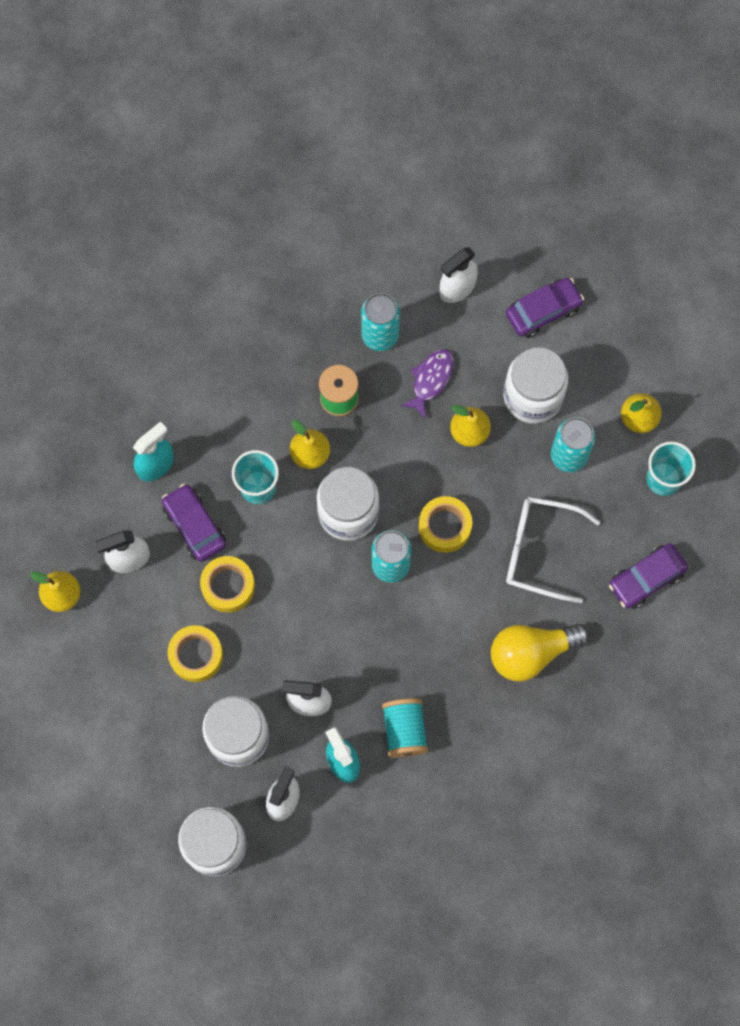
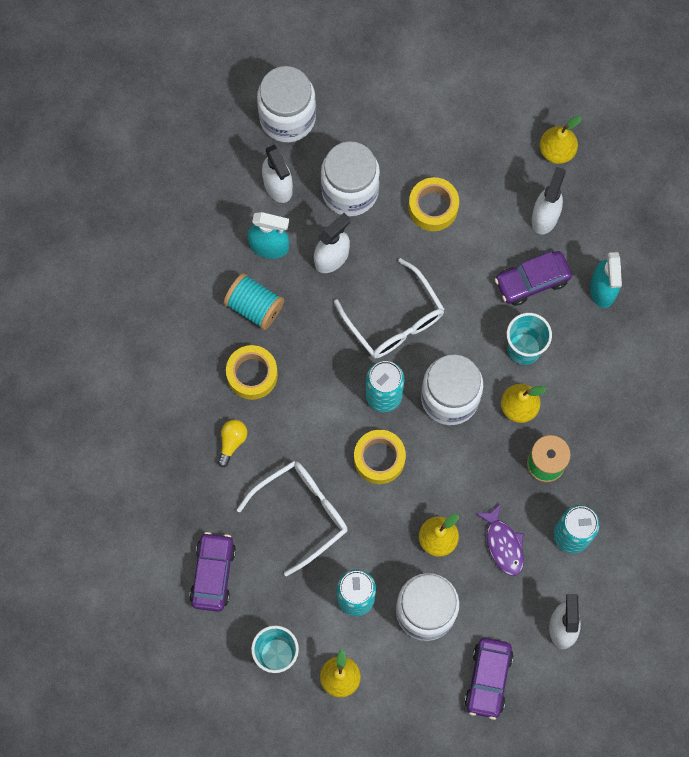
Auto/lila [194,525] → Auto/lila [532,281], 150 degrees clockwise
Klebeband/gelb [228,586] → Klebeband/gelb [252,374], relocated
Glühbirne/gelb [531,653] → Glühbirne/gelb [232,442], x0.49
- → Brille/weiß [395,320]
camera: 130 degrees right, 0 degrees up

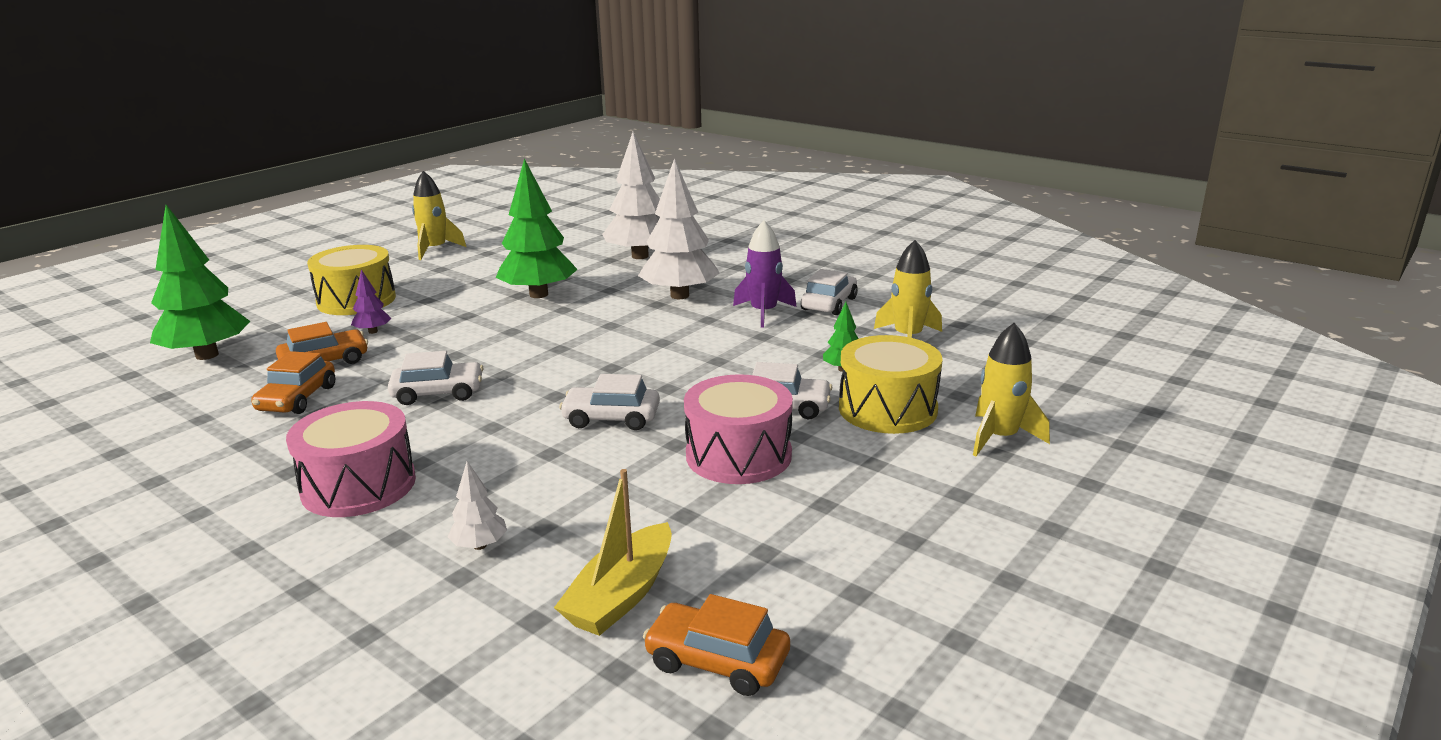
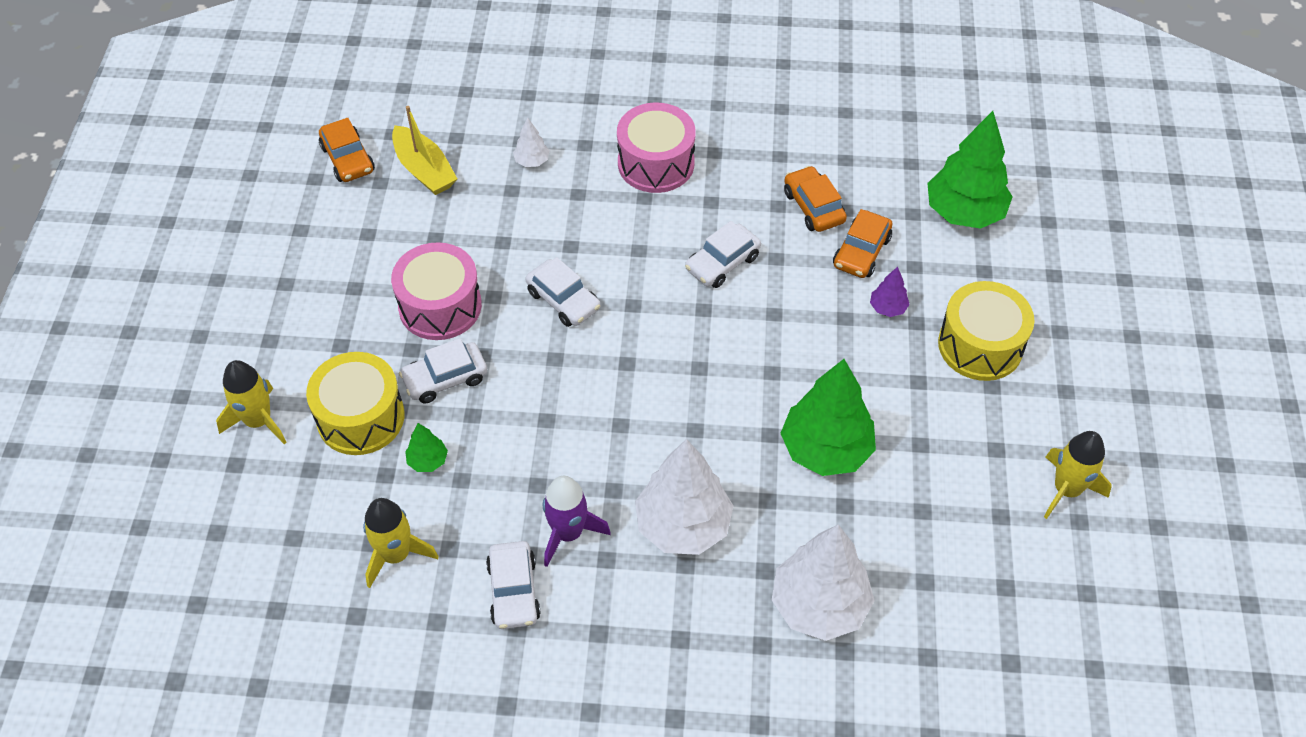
Boot/gelb [621,595] → Boot/gelb [424,170], 150 degrees clockwise
Auto/weiß [611,418] → Auto/weiß [563,300], 75 degrees clockwise
Auto/orange [717,661] → Auto/orange [348,159], 75 degrees clockwise
camera: 145 degrees right, 30 degrees up

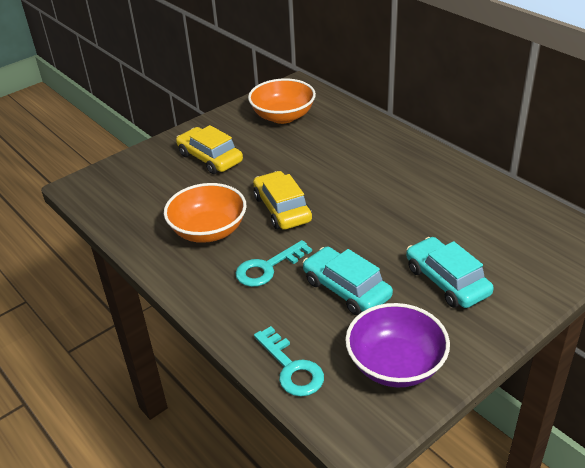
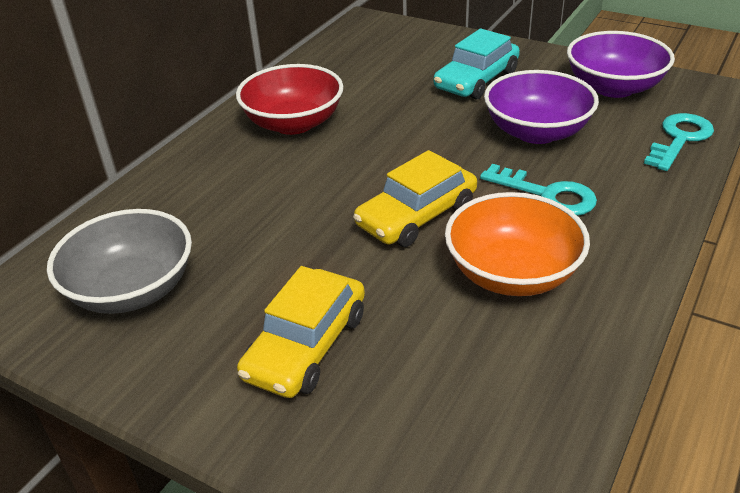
Schüssel/orange [283,116] → Schüssel/grau [132,290]
Auto/türkis [346,289] → Schüssel/lila [536,132]
- → Schüssel/rot [293,123]
camera: 110 degrees left, 0 degrees up

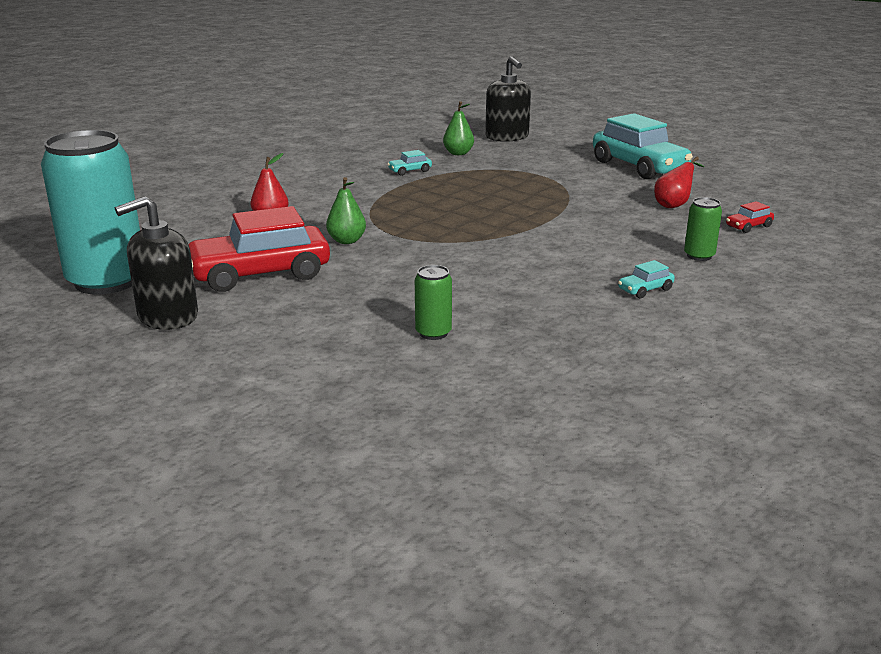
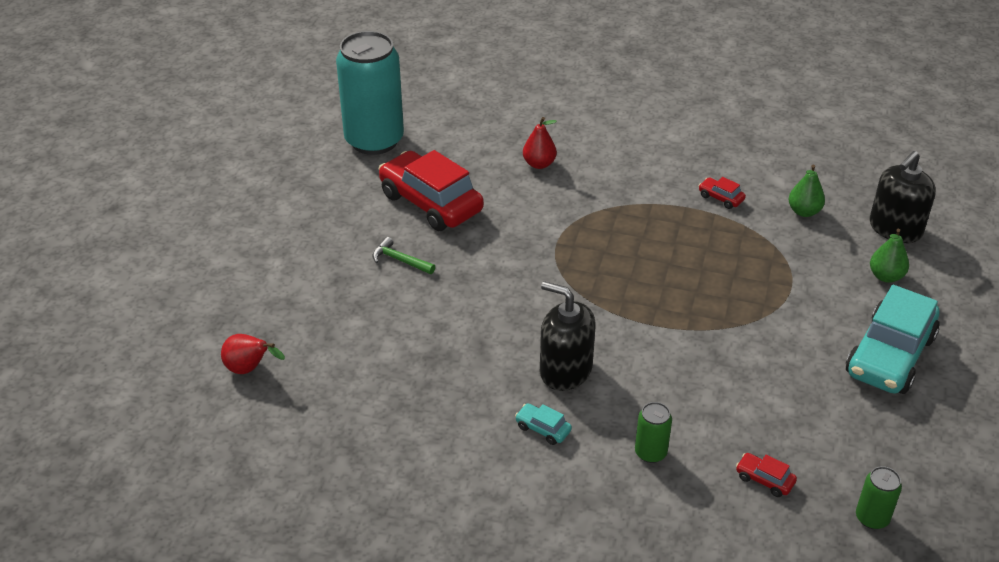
Seifenspender/schwarz [167,316] → Seifenspender/schwarz [565,370], relocated
Birne/grün [346,241] → Birne/grün [885,276], relocated
Auto/türkis [410,171] → Auto/rot [721,198]
Dose/grün [433,333] → Dose/grün [872,518], relocated
Birne/rot [674,205] → Birne/rot [249,369], relocated
- → Hammer/grün [400,260]
camera: 65 degrees right, 15 degrees up

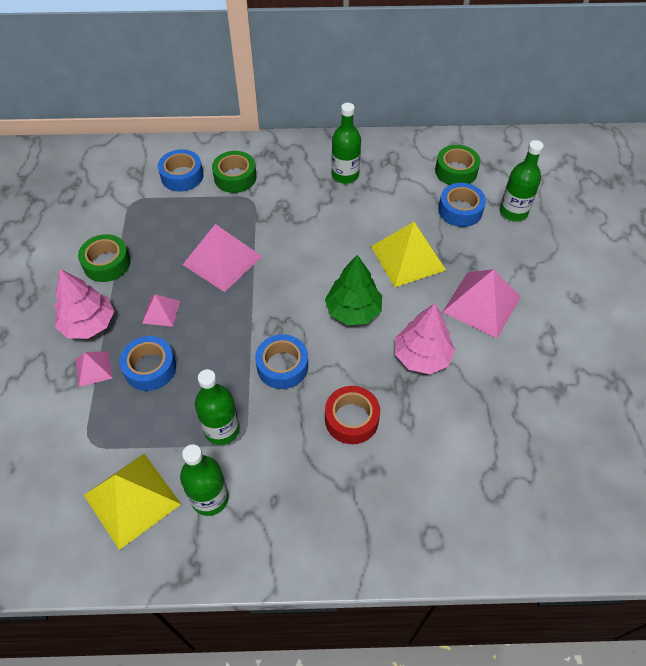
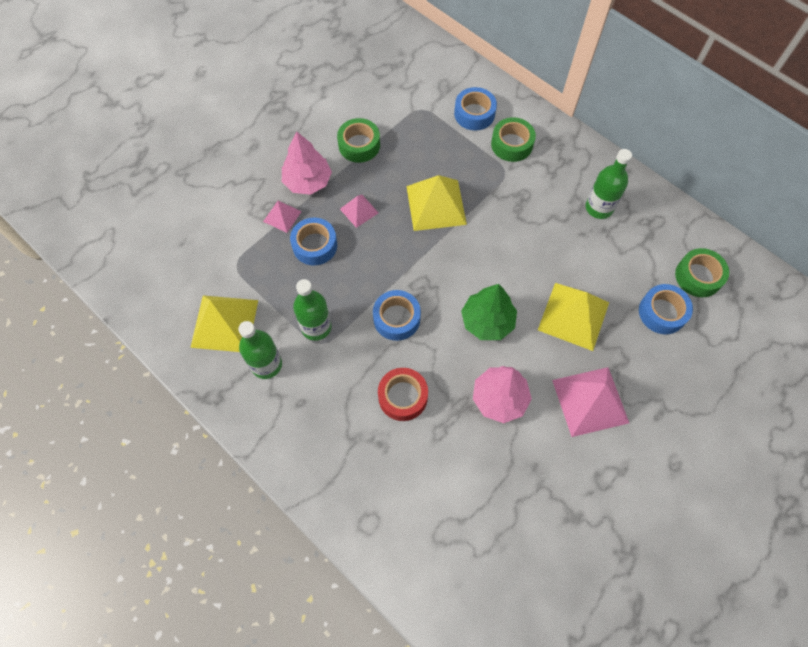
Pyramide/rosa [222,260] → Pyramide/gelb [436,205]
Flasche/grün [513,212] → -
camera: 45 degrees right, 10 degrees up

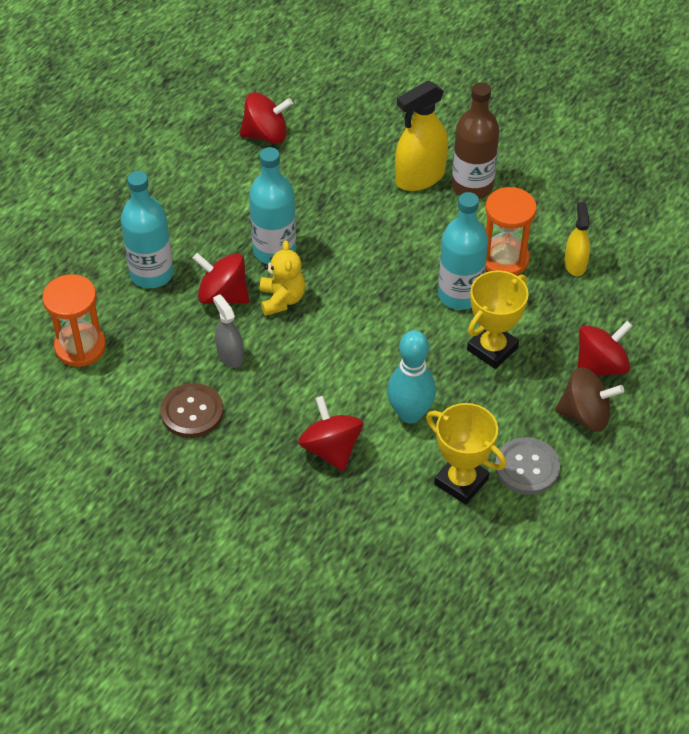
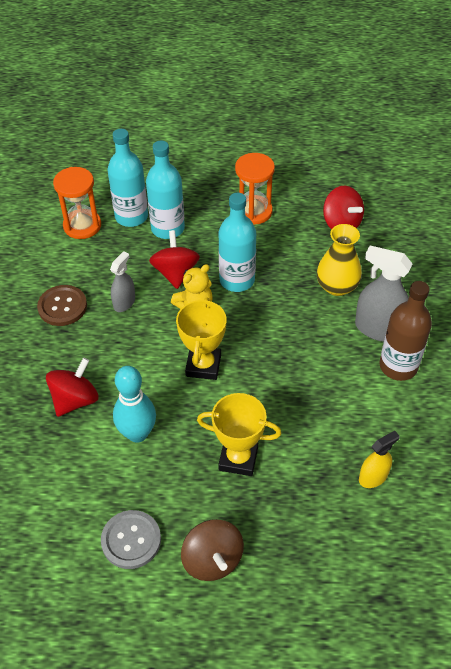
Sprühflasche/gelb [420,177] → Sprühflasche/grau [379,329]
Pokal/gelb [461,481] → Pokal/gelb [203,365], relocated
Flasche/türkis [460,295] → Flasche/türkis [131,216], relocated
Sanduhr/orange [504,259] → Sanduhr/orange [253,211], relocated
Kreisel/rot [600,366] → -
- → Vase/gelb [337,286]
camera: 60 degrees right, 0 degrees up

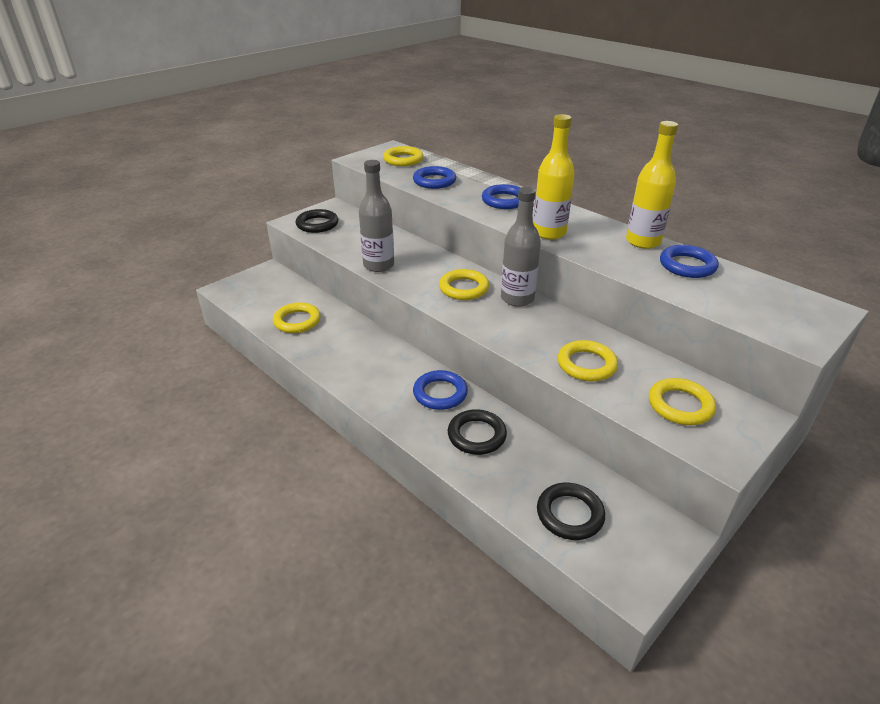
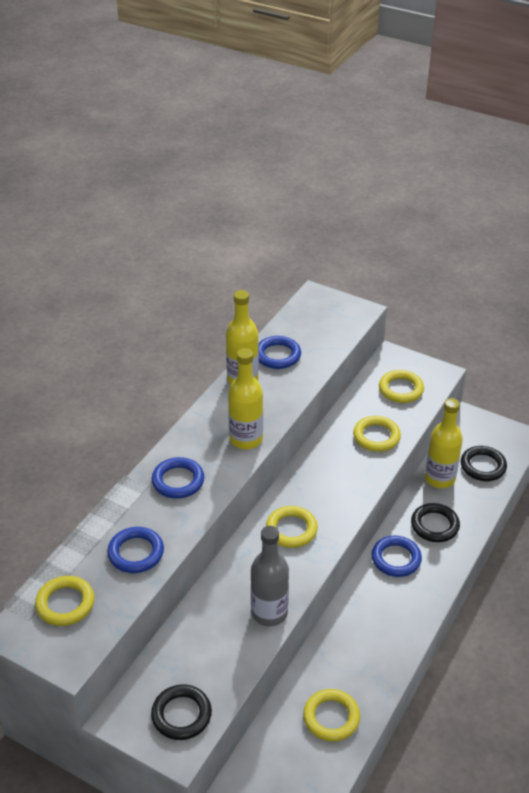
Flasche/grau [517,298] → -
- → Flasche/gelb [440,478]
camera: 105 degrees left, 5 degrees up

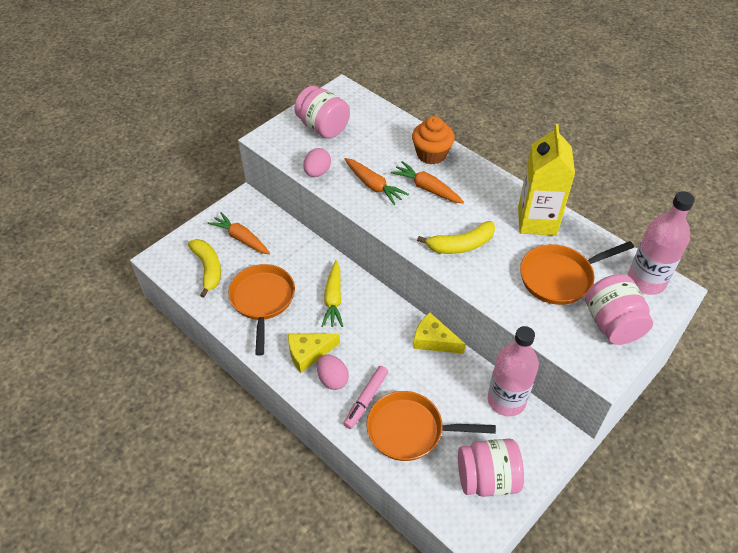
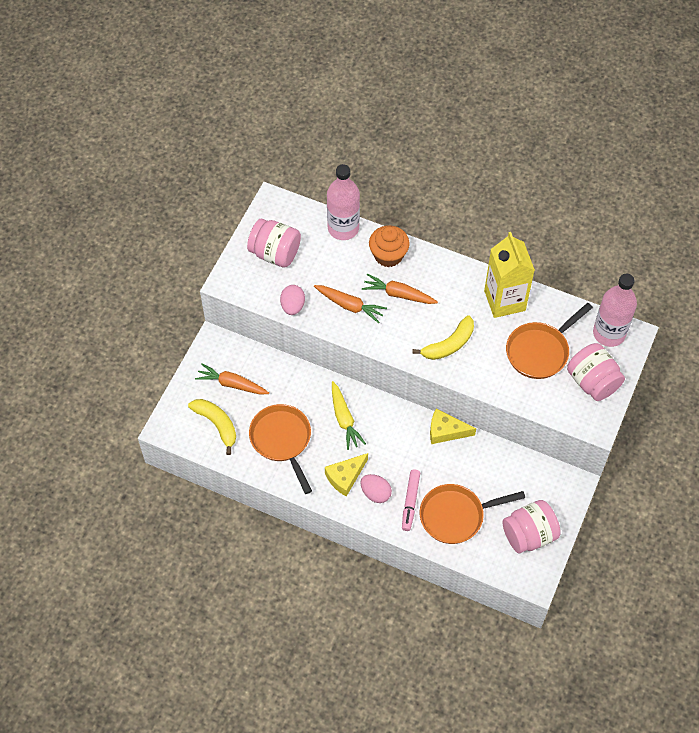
Flasche/rosa [506,400] → Flasche/rosa [343,228], relocated
camera: 20 degrees left, 10 degrees up

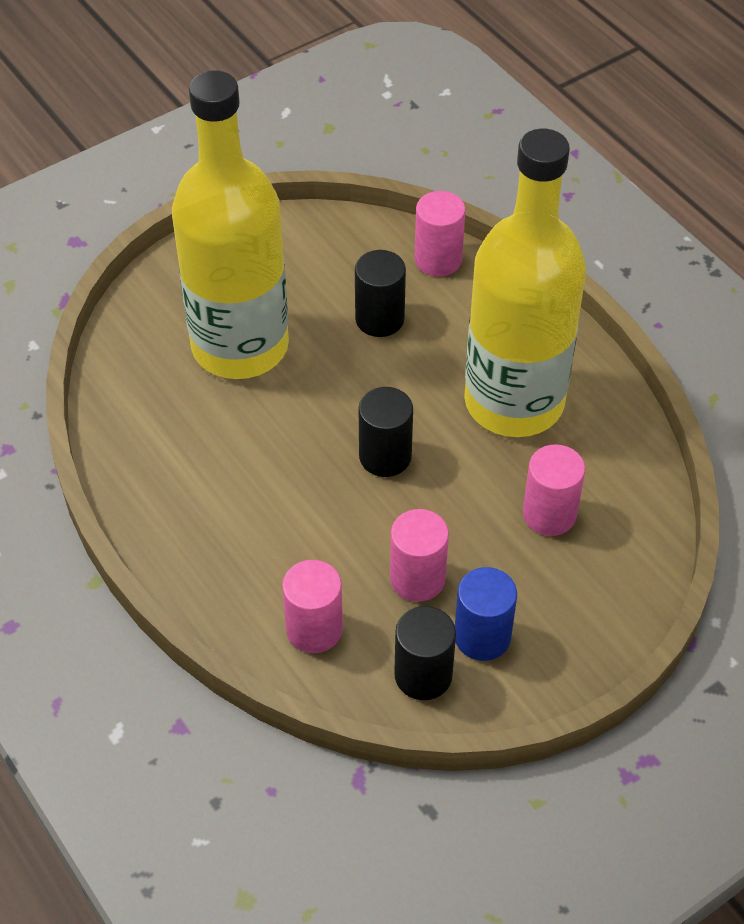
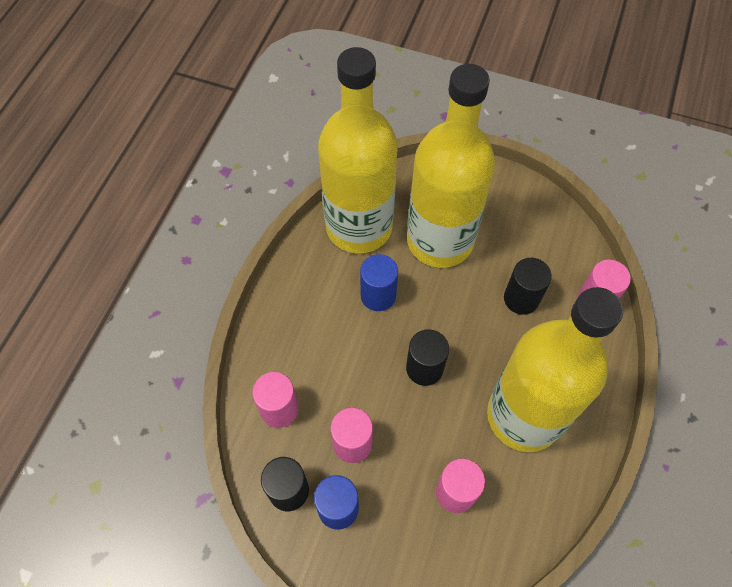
- → Flasche/gelb [359,227]
- → Vollzylinder/blau [378,295]
camera: 55 degrees right, 10 degrees up

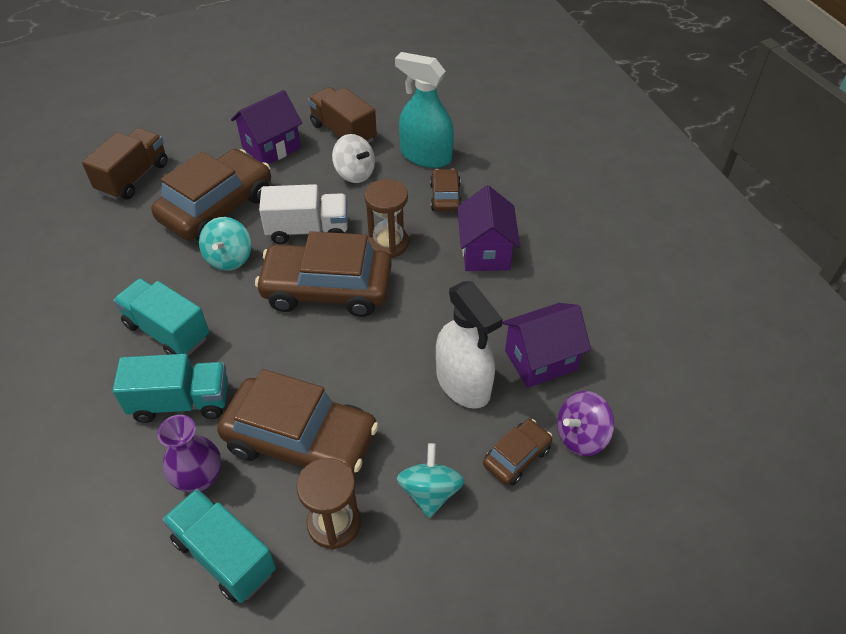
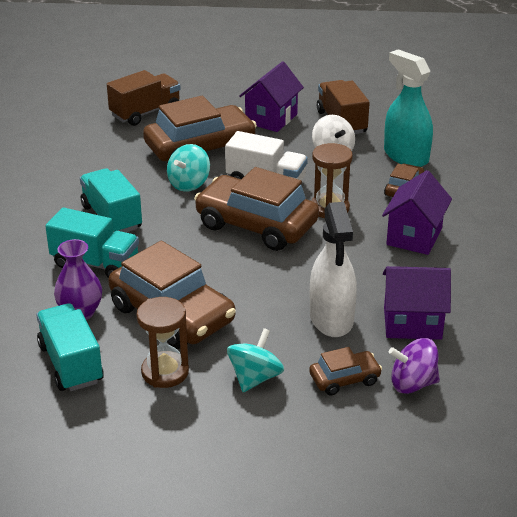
Haus/lila [271,147] → Haus/lila [271,118], 45 degrees counterclockwise
camera: 25 degrees right, 15 degrees down

